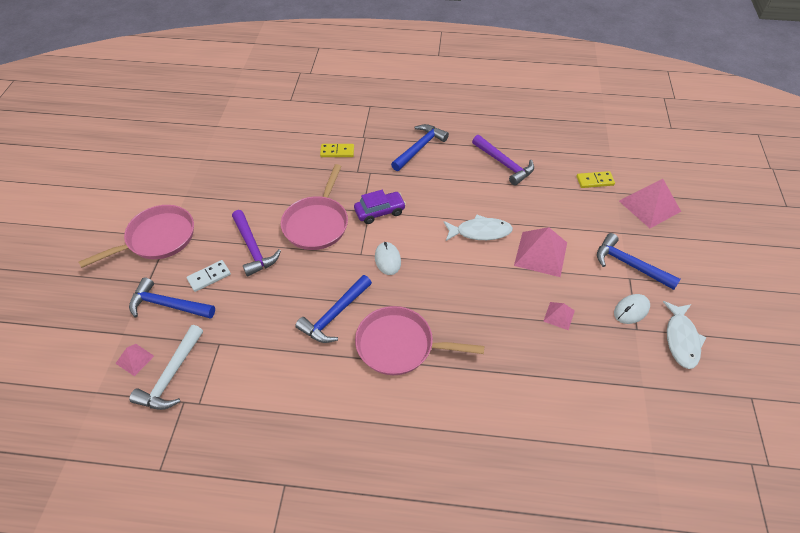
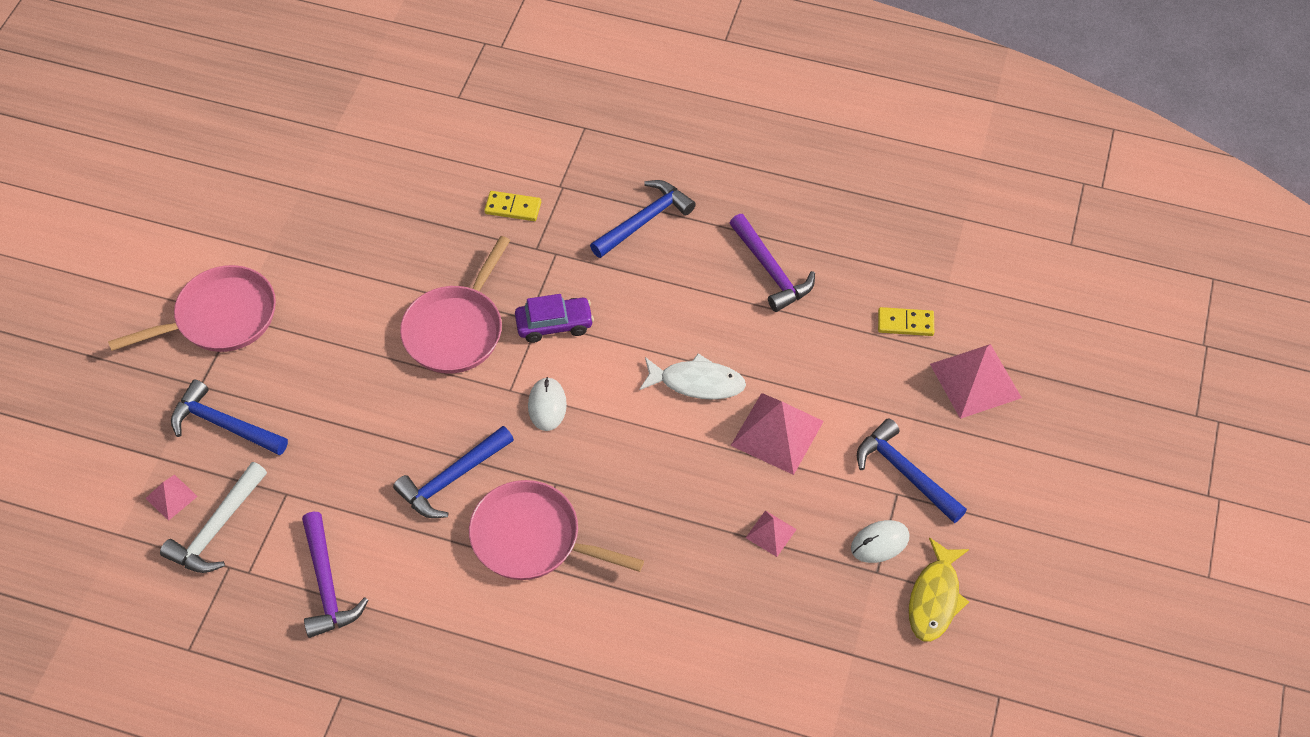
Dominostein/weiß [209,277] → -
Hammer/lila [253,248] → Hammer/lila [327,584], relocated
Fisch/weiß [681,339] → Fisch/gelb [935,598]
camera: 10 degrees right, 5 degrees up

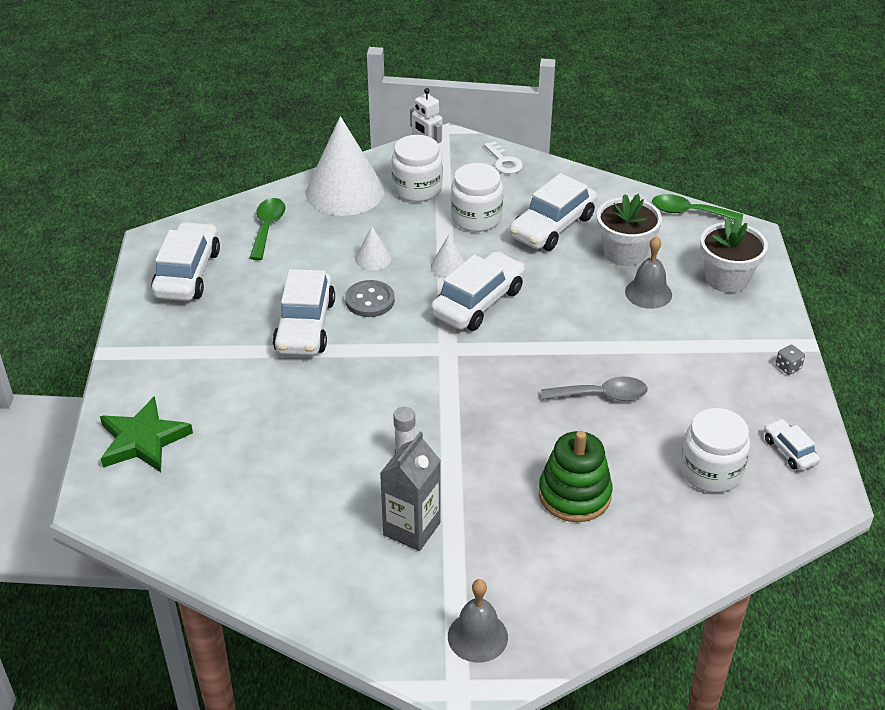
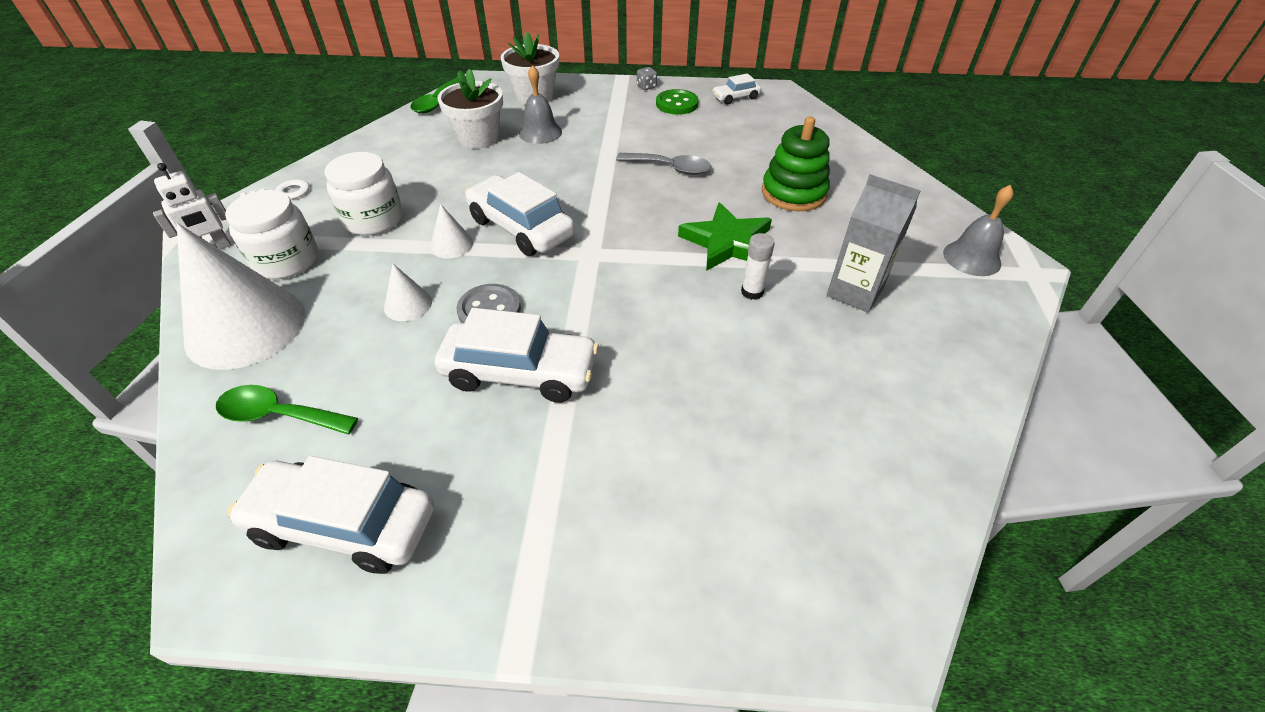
Stern/grün [143,440] → Stern/grün [727,242], relocated
Auto/weiß [552,227] → -
Löffel/grau [602,395] → Löffel/grau [670,168], 105 degrees clockwise
Einmachglas/weiß [711,471] → -
- → Knopf/grün [677,104]
camera: 85 degrees left, 5 degrees up

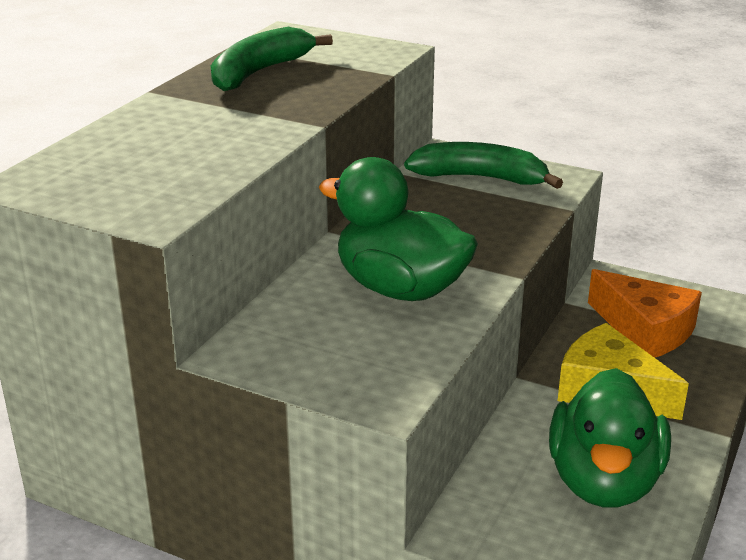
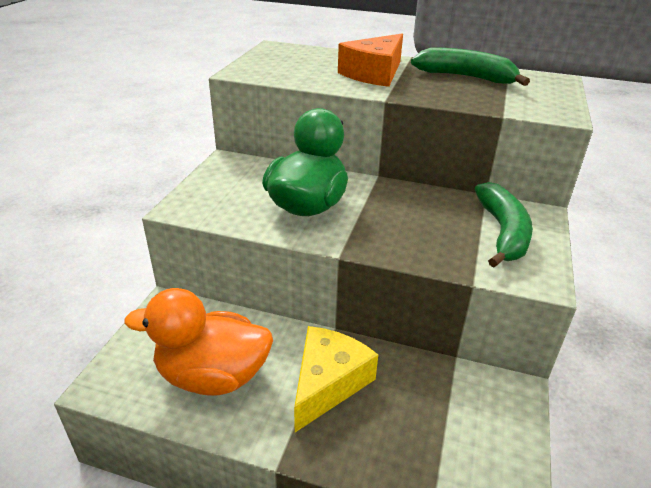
Ente/grün [603,481] → Ente/orange [212,376]
Käse/orange [645,330] → Käse/orange [374,74], relocated
camera: 80 degrees right, 5 degrees up

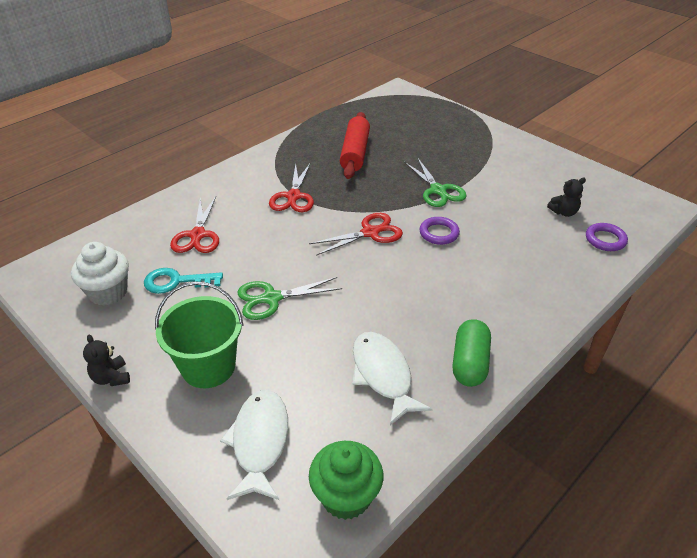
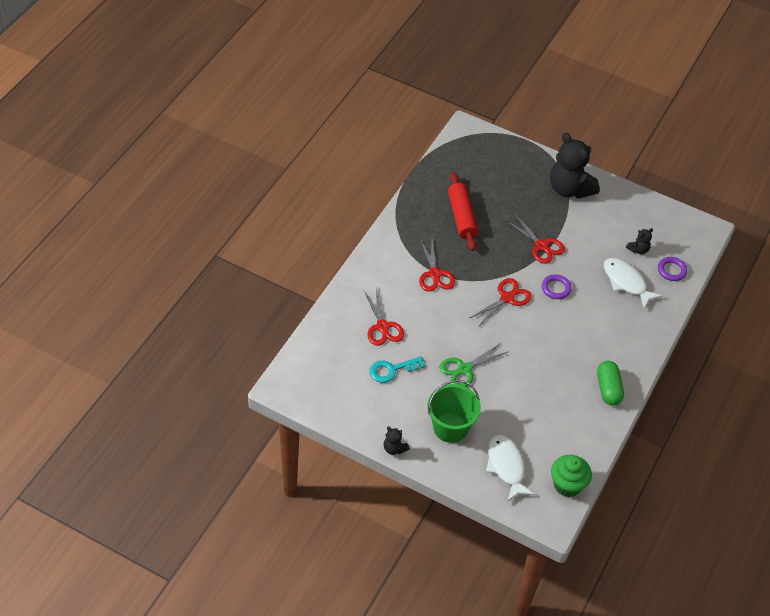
Muffin/weiß [108,292] → -
Fisch/weiß [383,375] → Fisch/weiß [626,282], relocated
Schere/grün [438,190] → Schere/rot [541,246]
- → Teddybär/schwarz [569,189]
camera: 20 degrees left, 10 degrees up

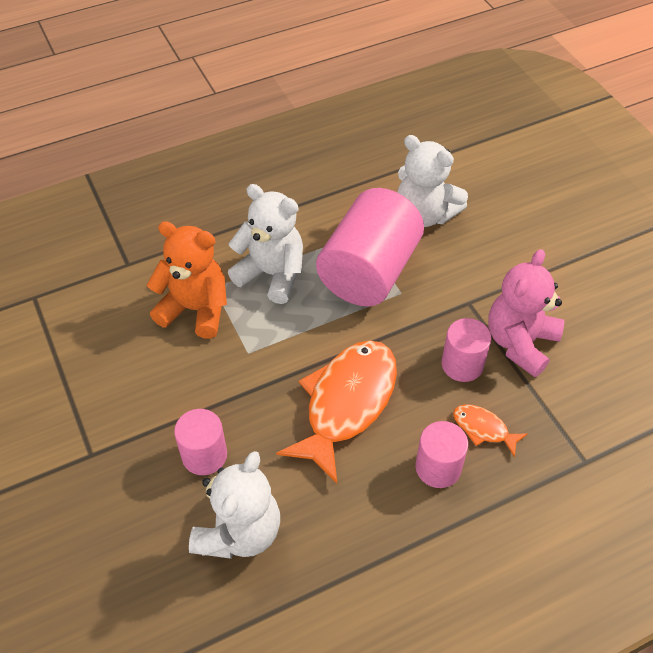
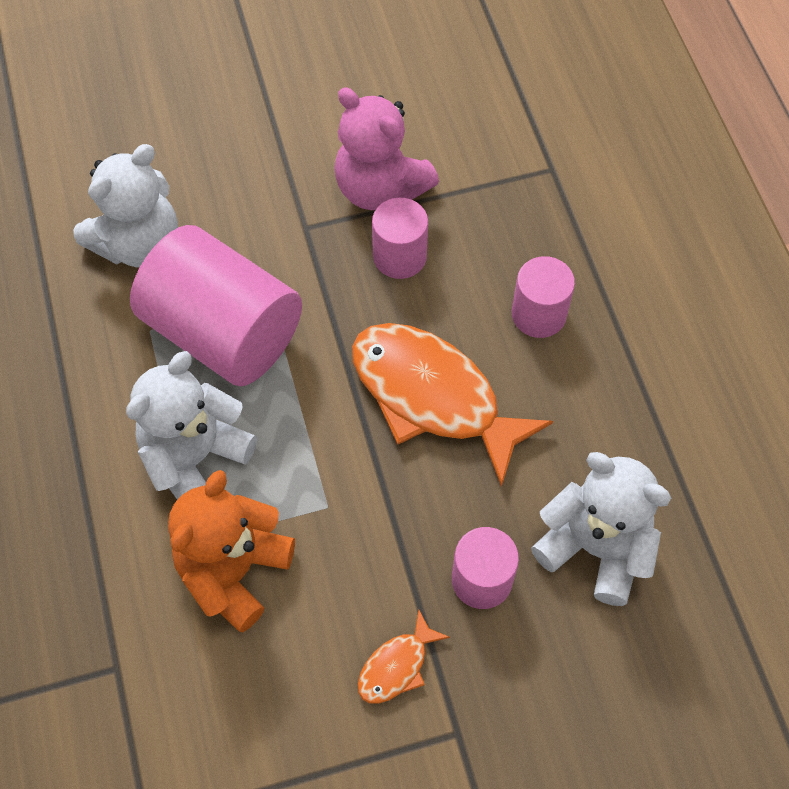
Fisch/orange [483,429] → Fisch/orange [397,666], relocated
camera: 80 degrees left, 10 degrees up

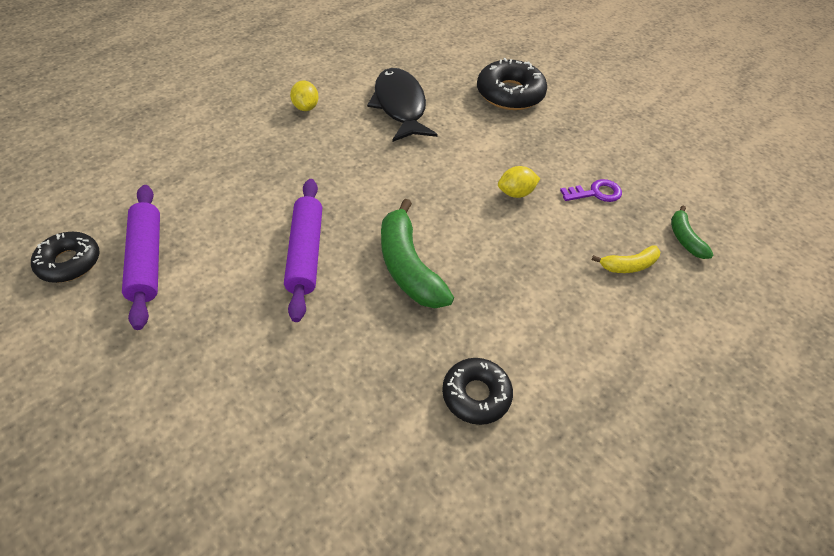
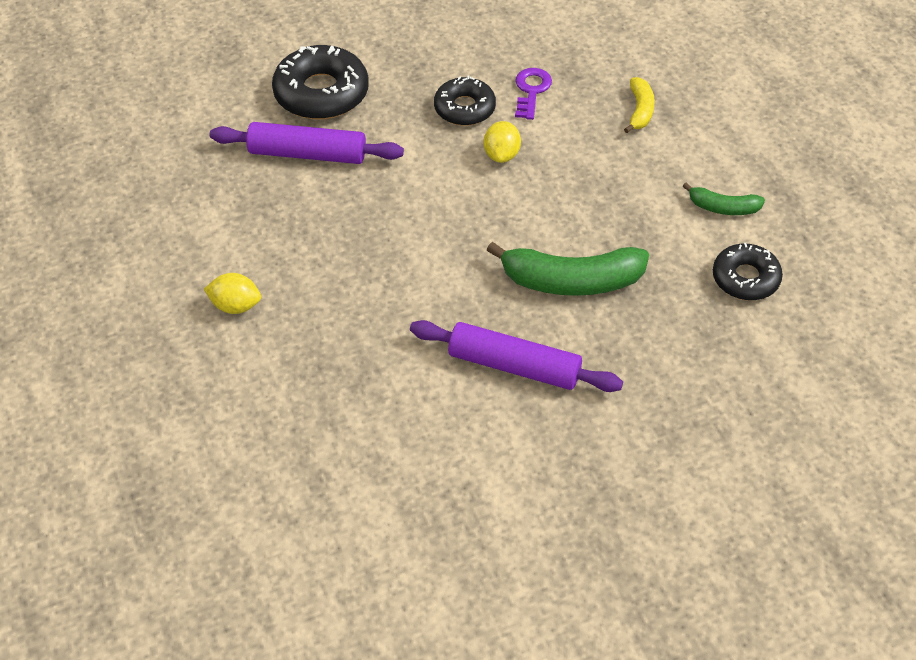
Donut/schwarz [69,262] → Donut/schwarz [464,108], relocated
Nudelholz/lila [147,260] → Nudelholz/lila [307,154], relocated
Fisch/schwarz [400,106] → -
Banane/grün [684,238] → Banane/grün [723,208], relocated
camera: 65 degrees left, 0 degrees up

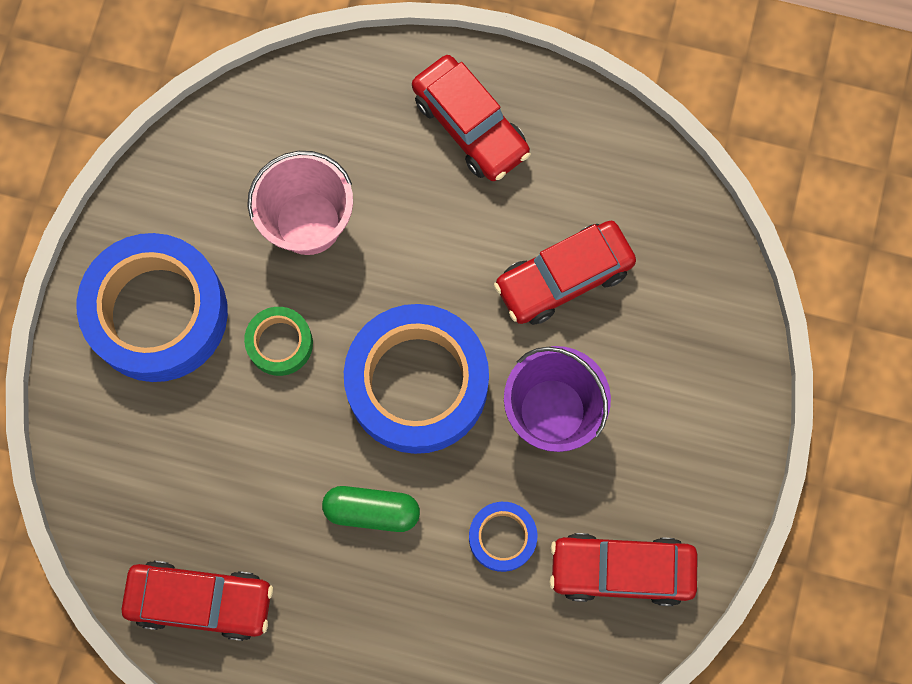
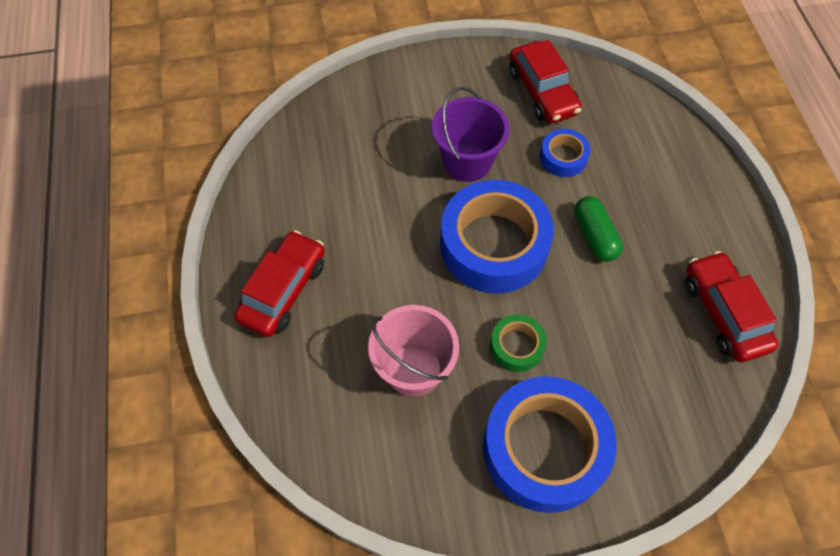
Auto/rot [564,278] → -
camera: 115 degrees left, 15 degrees down

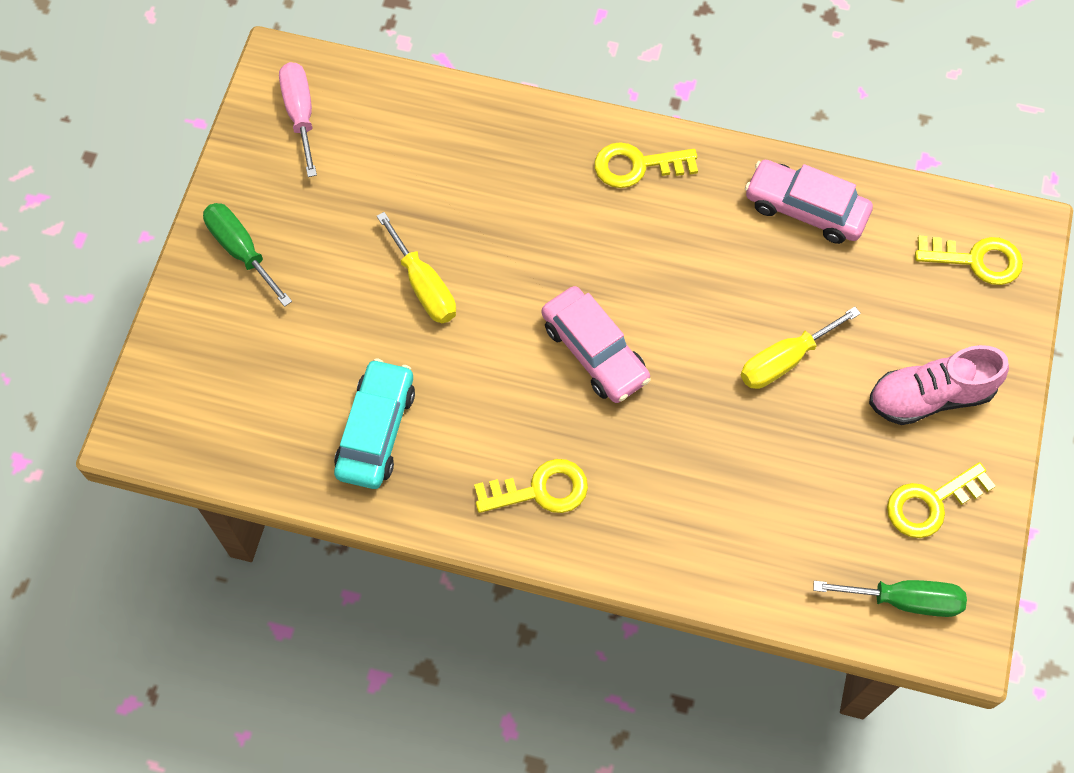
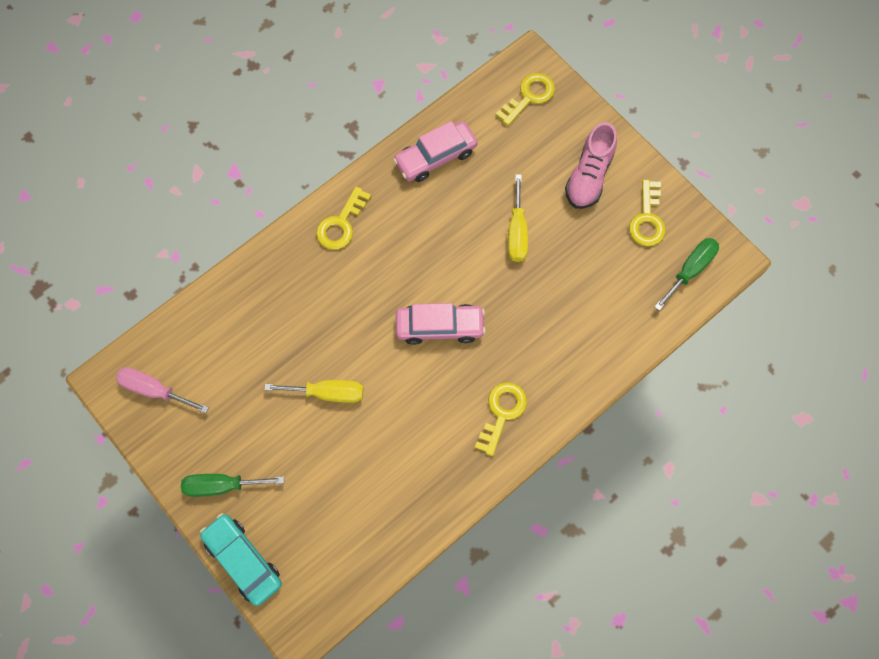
Auto/türkis [376,431] → Auto/türkis [243,560], relocated
camera: 55 degrees left, 5 degrees up

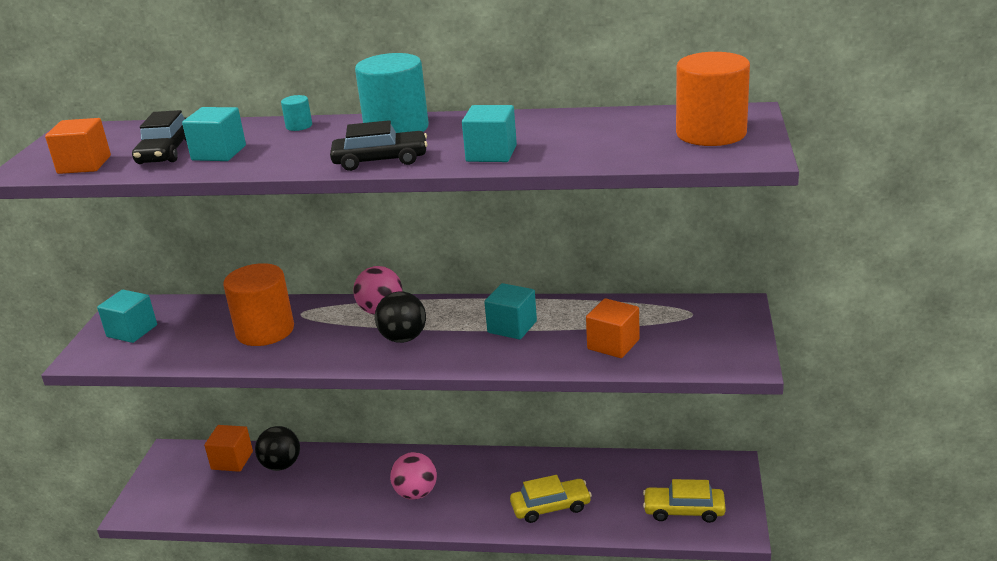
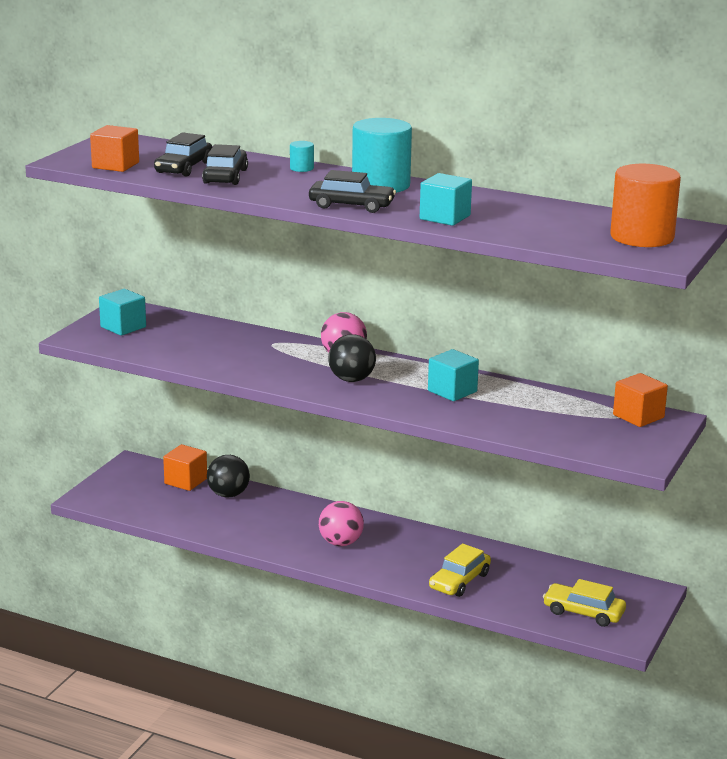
Kubus/türkis [219,153] → Auto/schwarz [225,176]
Vollzylinder/orange [265,331] → -
Auto/gelb [550,507] → Auto/gelb [459,581], 120 degrees clockwise
Kubus/orange [613,344] → Kubus/orange [638,416], relocated
camera: 15 degrees right, 5 degrees down

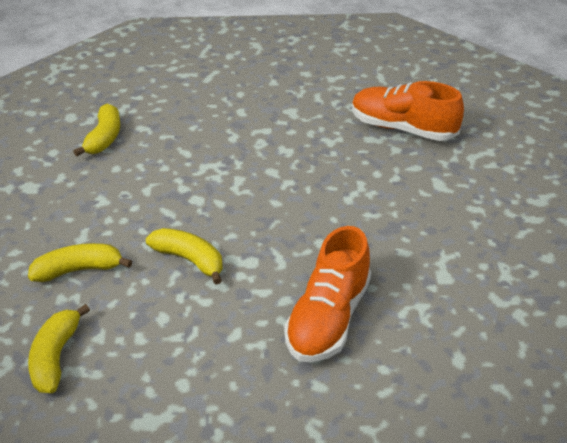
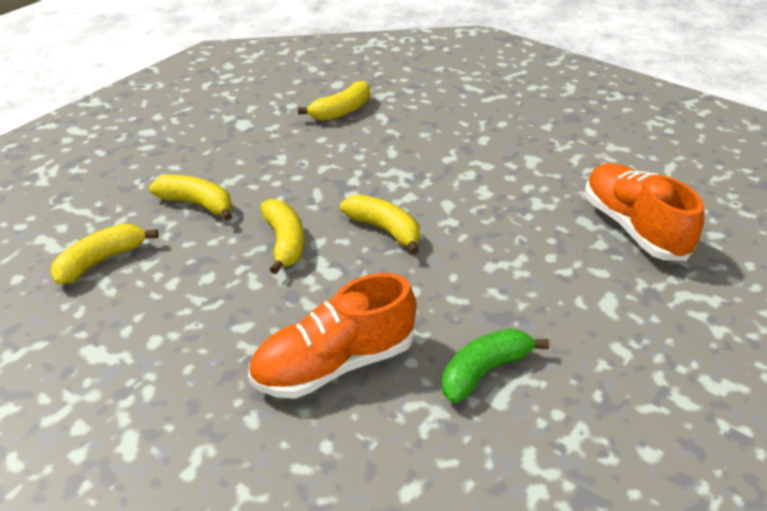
- → Banane/gelb [384,229]
- → Banane/grün [484,371]
camera: 40 degrees right, 0 degrees up

